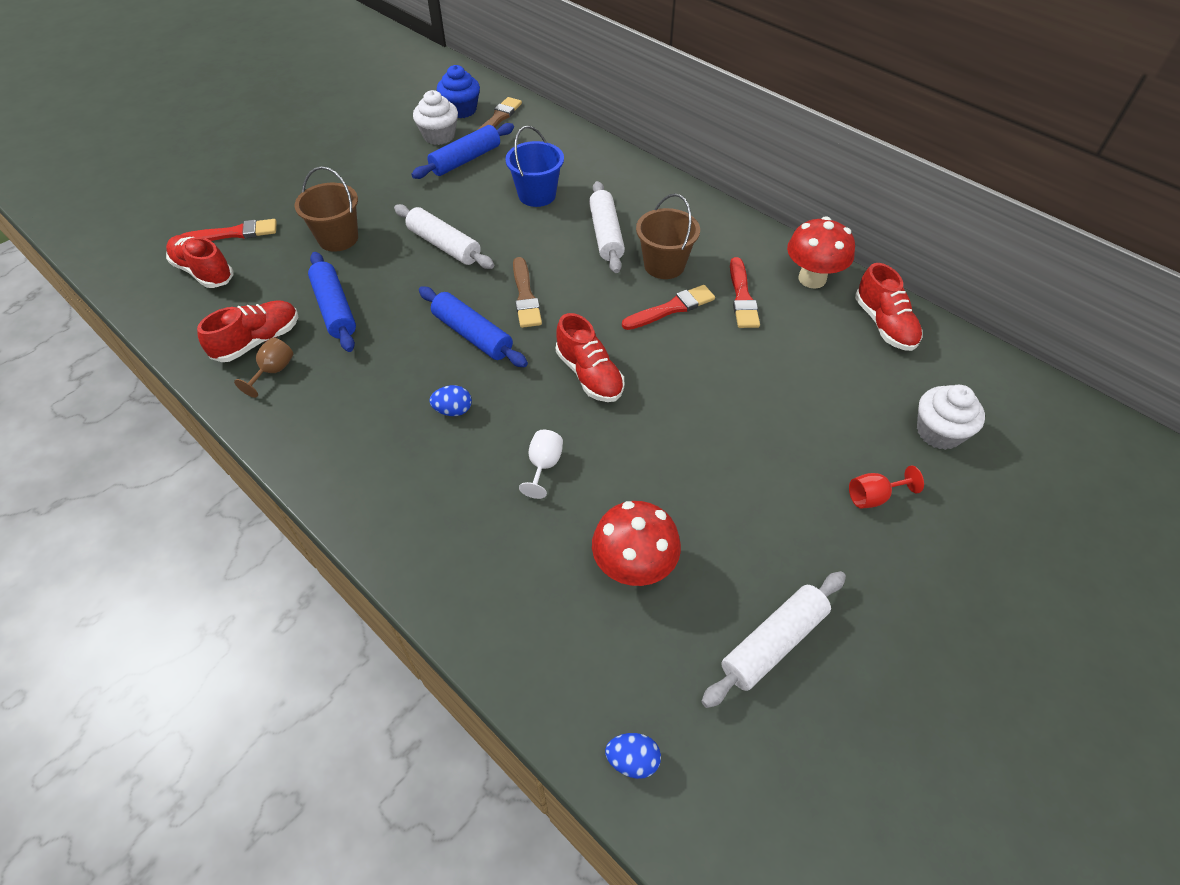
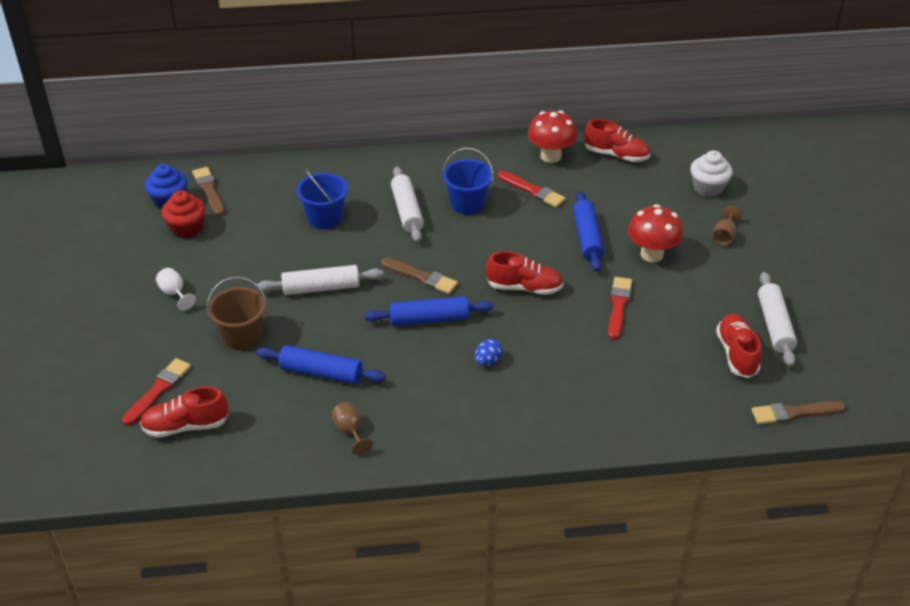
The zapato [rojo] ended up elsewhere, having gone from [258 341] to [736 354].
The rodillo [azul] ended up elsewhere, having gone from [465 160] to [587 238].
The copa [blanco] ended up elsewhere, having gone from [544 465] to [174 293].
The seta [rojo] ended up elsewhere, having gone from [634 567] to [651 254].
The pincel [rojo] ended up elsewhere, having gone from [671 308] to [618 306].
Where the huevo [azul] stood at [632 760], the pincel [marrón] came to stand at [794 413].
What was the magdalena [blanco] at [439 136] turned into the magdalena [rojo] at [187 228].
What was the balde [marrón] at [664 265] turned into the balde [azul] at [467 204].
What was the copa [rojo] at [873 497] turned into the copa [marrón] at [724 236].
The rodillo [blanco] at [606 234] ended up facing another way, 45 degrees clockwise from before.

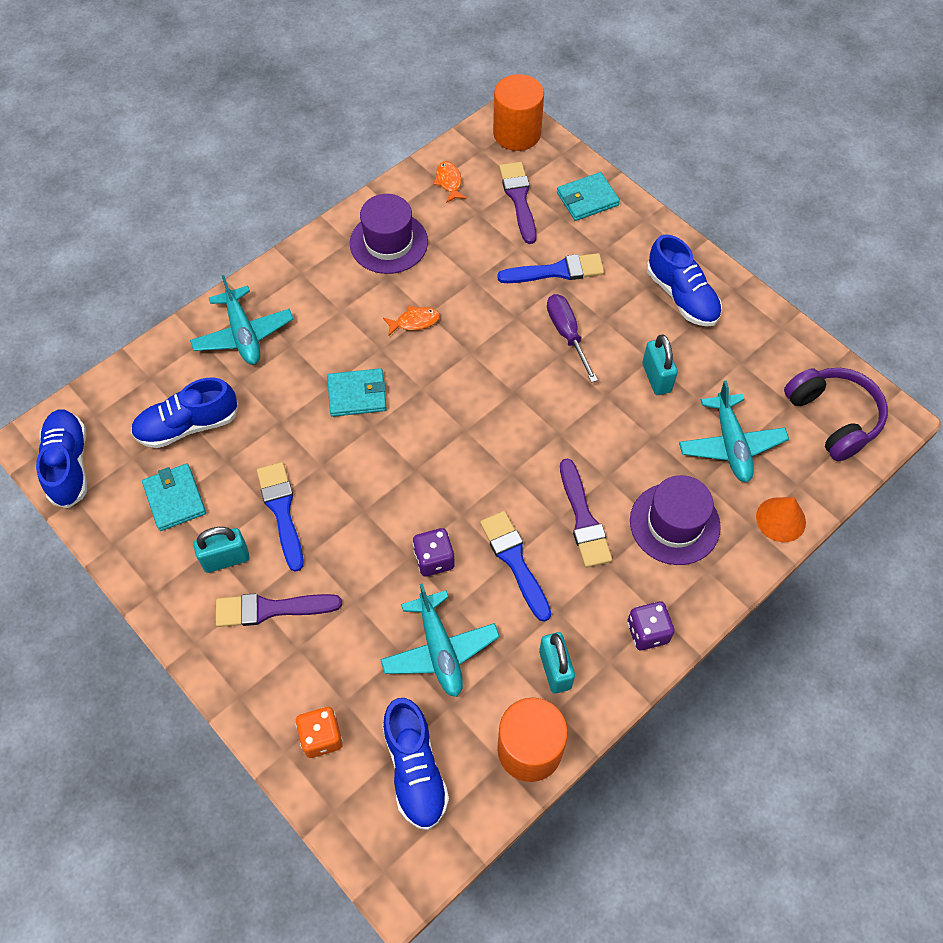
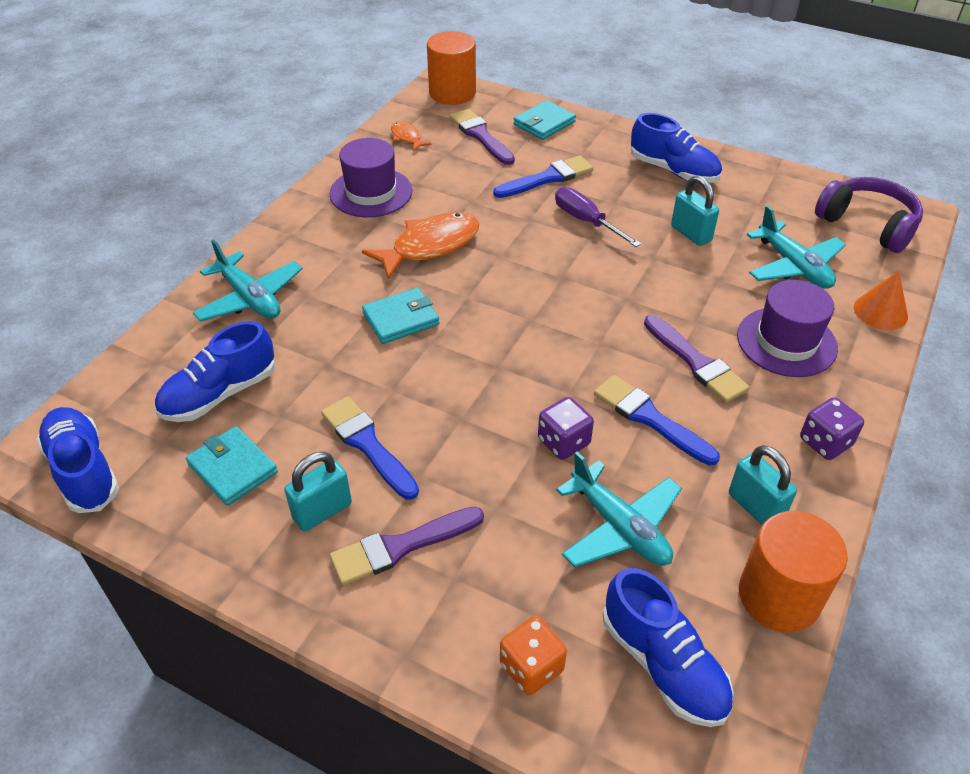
The size of the pez [naranja] at [414 322] changed by a factor of 2.00.

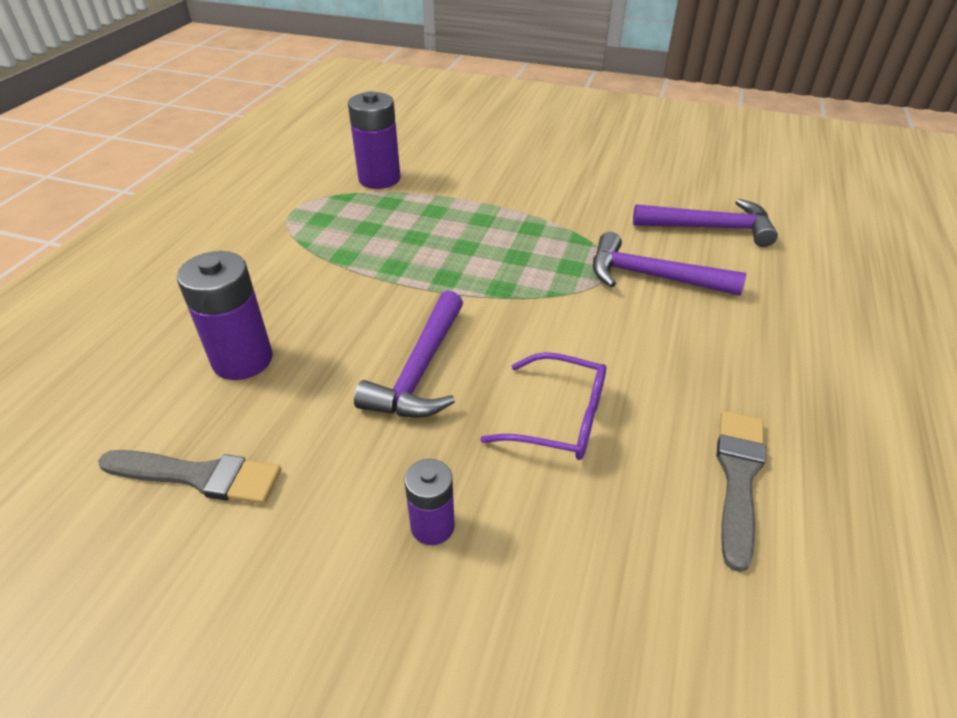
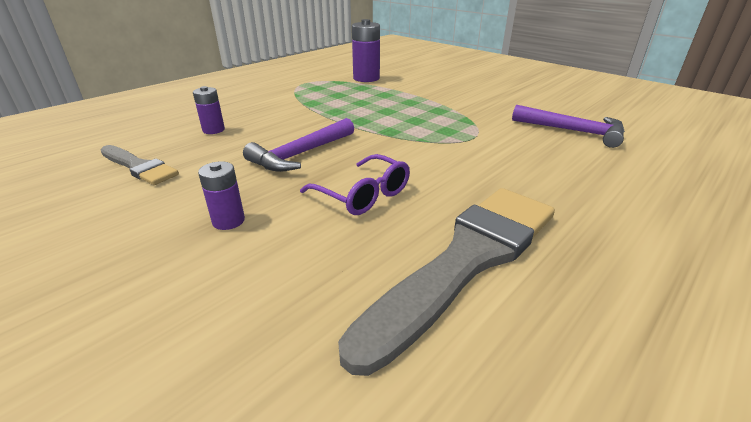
The second view lost the martillo [morado] at [651 277].
The size of the pila [morado] at [242 360] changed by a factor of 0.59.
The size of the pincel [gris] at [738 478] changed by a factor of 1.85.

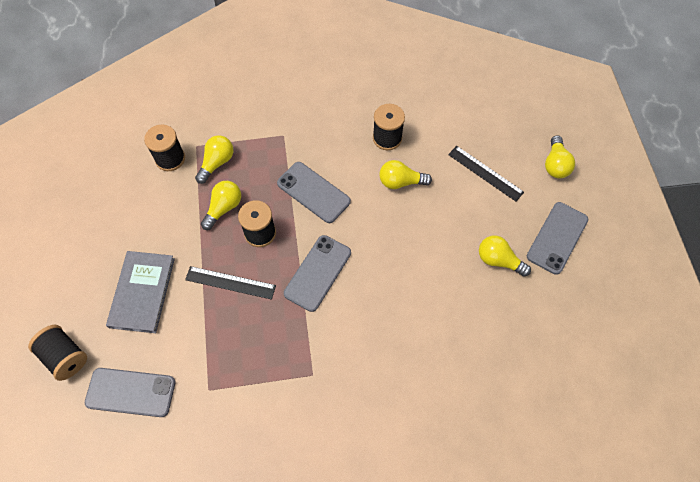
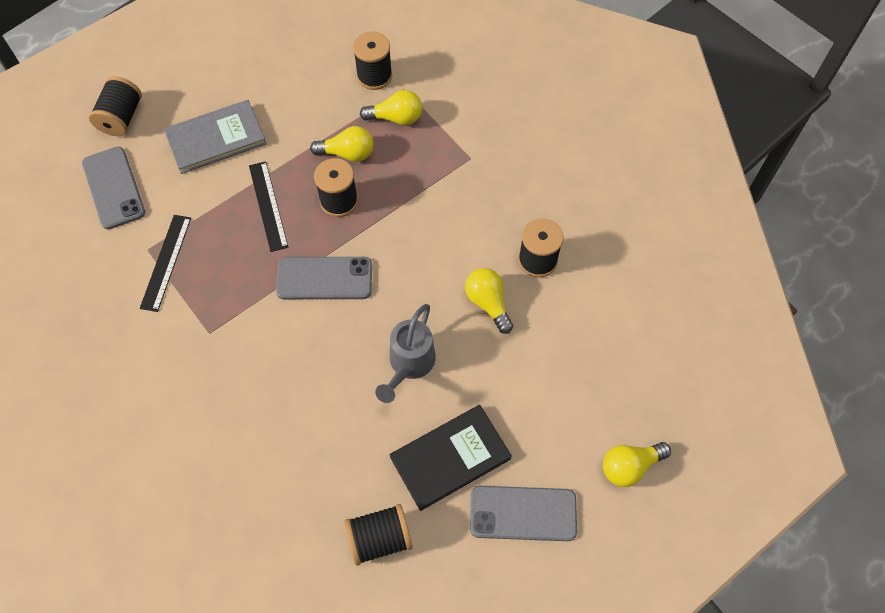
The second view lost the móvil [gris] at [313 192].
The second view gained the carrete [negro] at [379 538].
The second view gained the regadera [gris] at [409 364].
The regla [negro] ended up elsewhere, having gone from [485 173] to [166 262].
Where the bombilla [amarillo] stood at [498 260], the libro [negro] came to stand at [450 458].

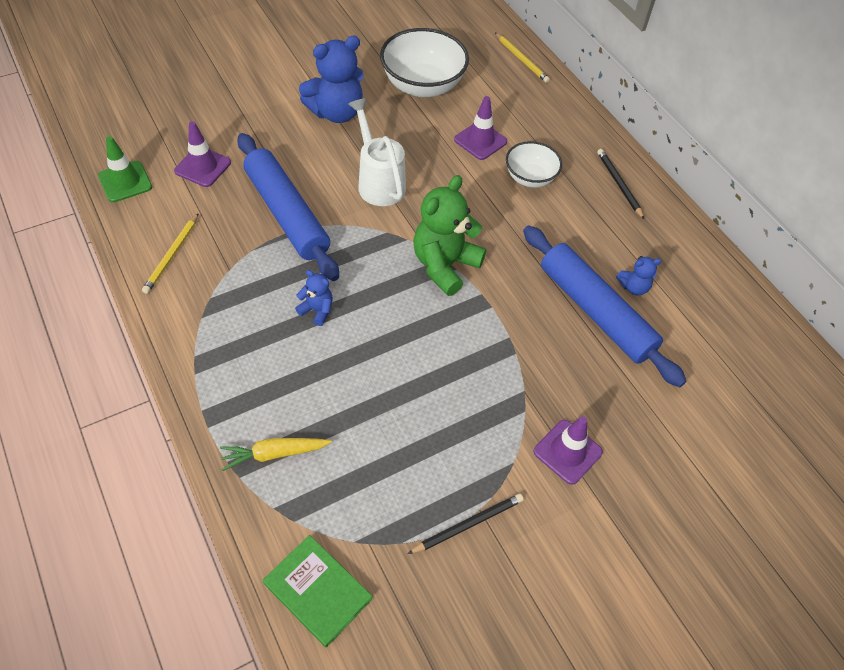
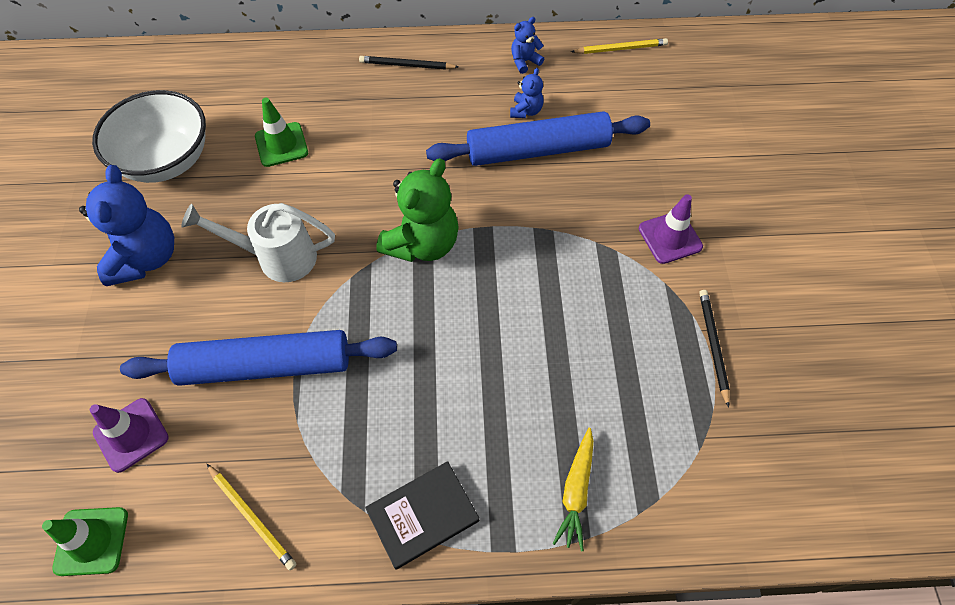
The second view lost the libro [verde] at [317 591].
The second view lost the cuenco [blanco] at [530 178].
The second view gained the libro [negro] at [423 515].
The osito [azul] ended up elsewhere, having gone from [317 310] to [524 61].
The lápiz [amarillo] ended up elsewhere, having gone from [521 59] to [620 49].
What was the cono de tráfico [morado] at [480 141] turned into the cono de tráfico [verde] at [281 144].
The osito [verde] at [444 265] ended up facing another way, 120 degrees counterclockwise from before.

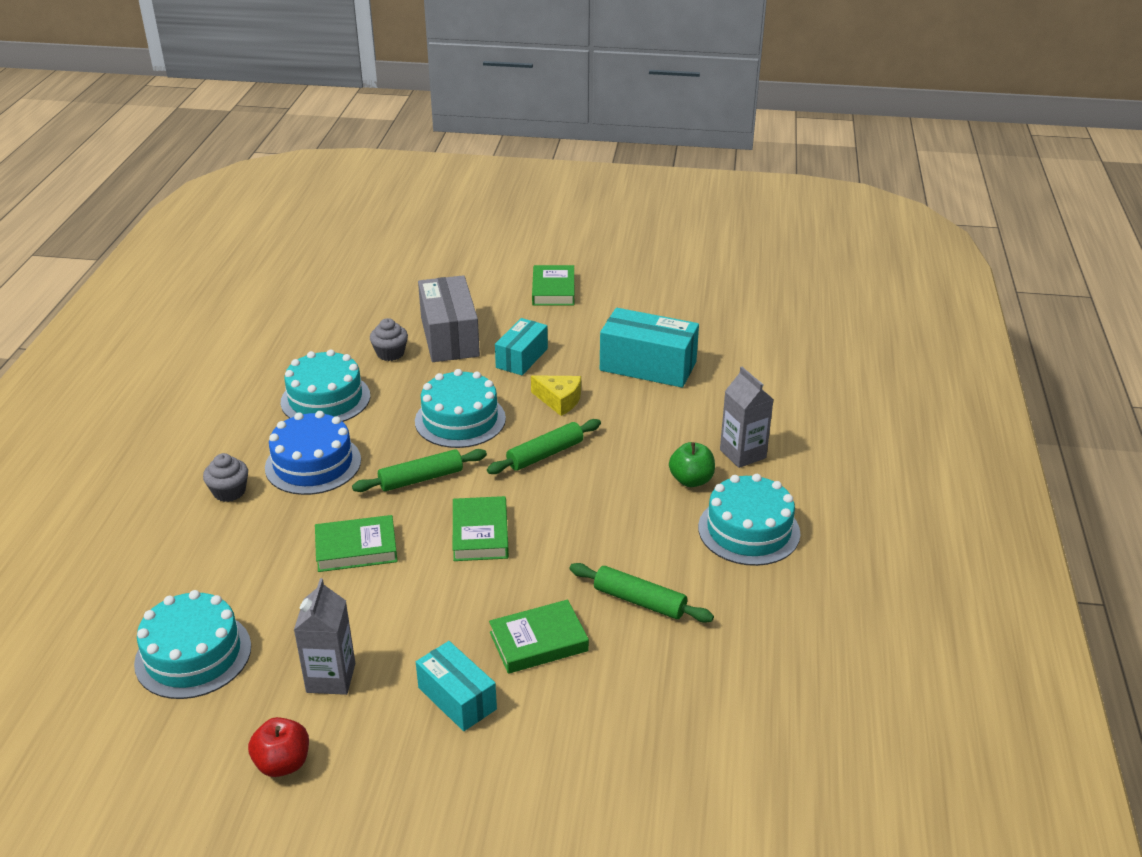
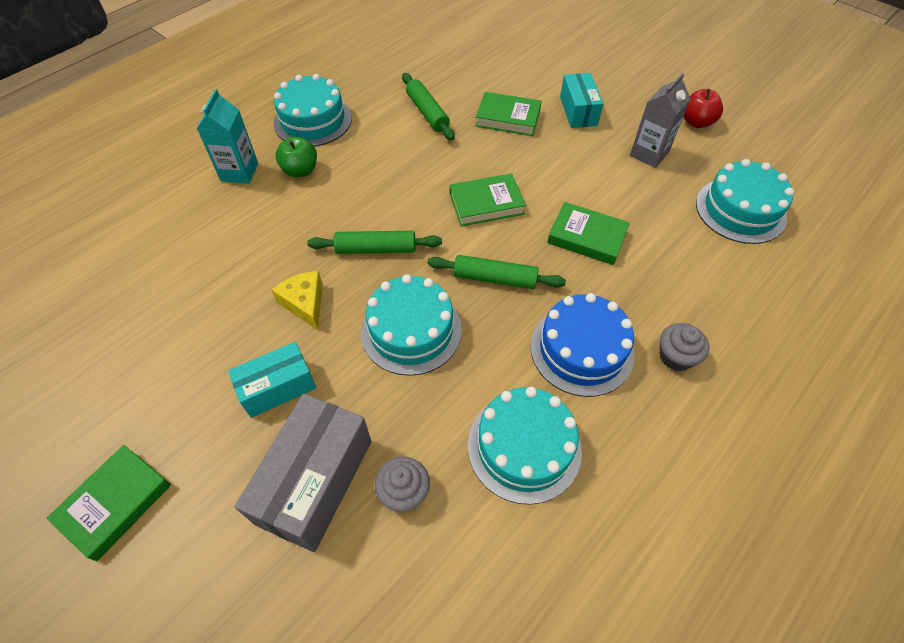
The second view lost the caja [turquesa] at [648 366].
What was the cartón de leche [gris] at [742 454] turned into the cartón de leche [turquesa] at [239 172].
The libro [verde] at [480 533] ended up facing another way, 45 degrees clockwise from before.

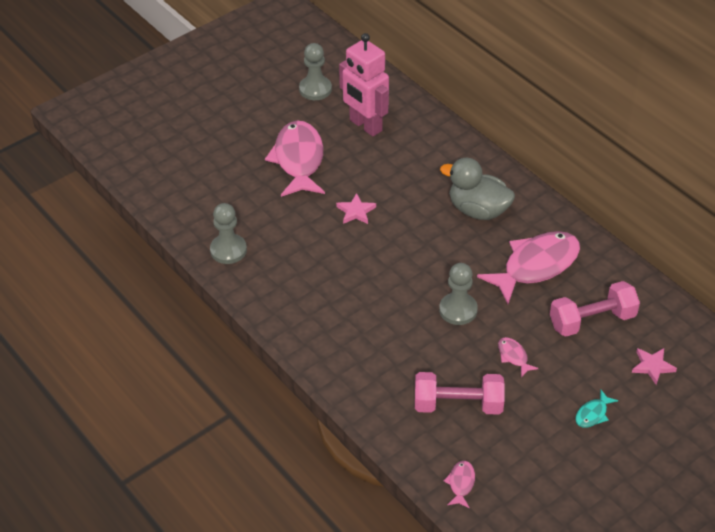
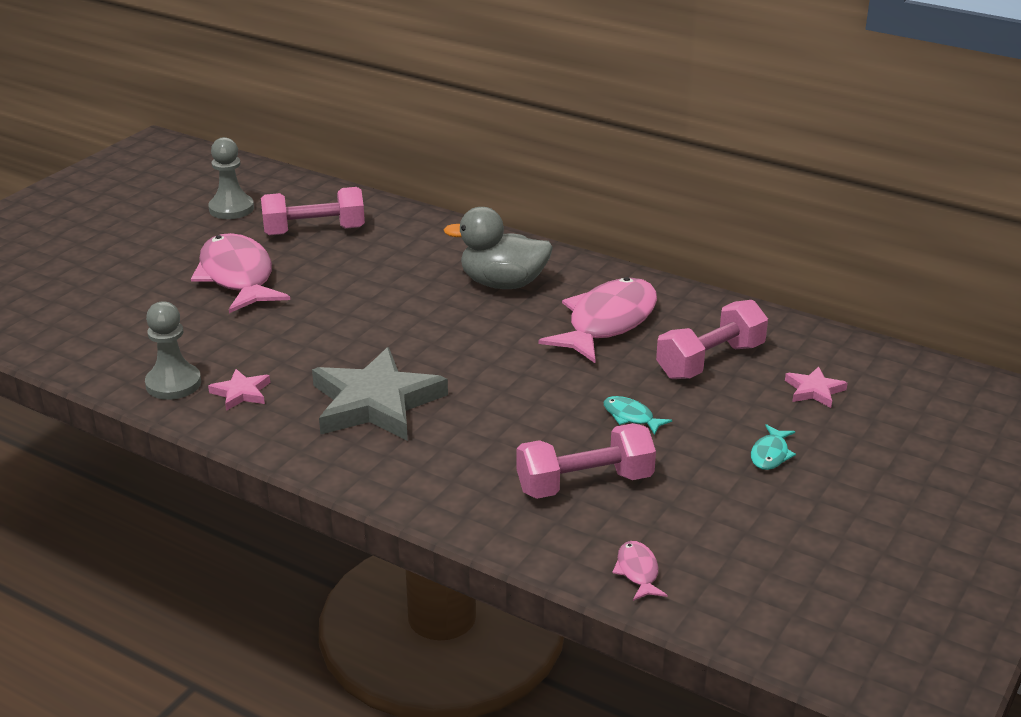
The second view lost the peón [gris] at [458 310].
The second view gained the estrella [gris] at [376 403].
The estrella [rosa] ended up elsewhere, having gone from [356 211] to [241 393].
Where the robot [rosa] stood at [365 126], the mancuerna [rosa] came to stand at [314 231].
What was the pez [rosa] at [513 356] turned into the pez [turquesa] at [631 417].

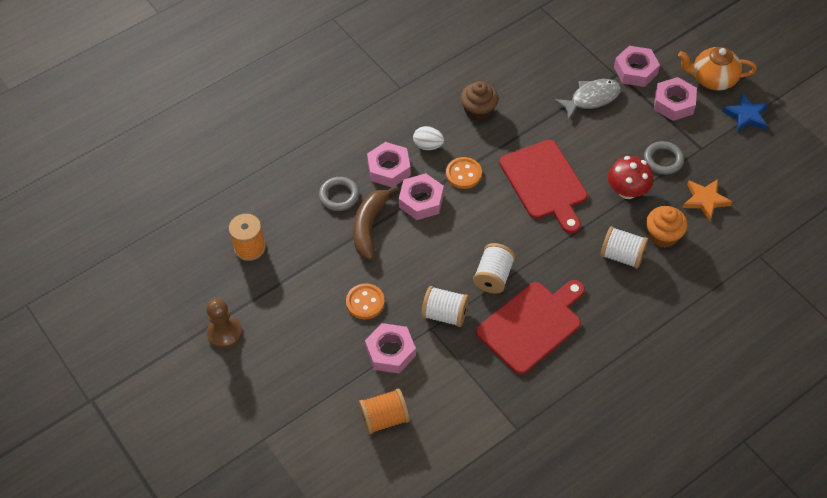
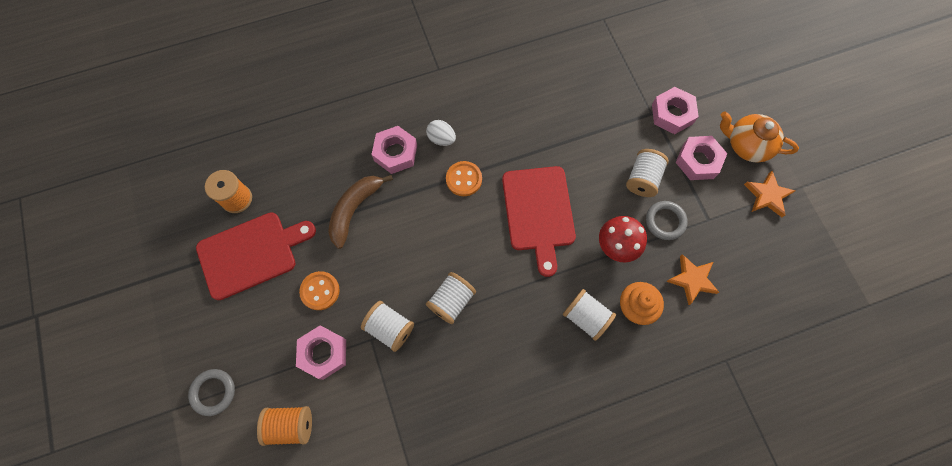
The second view lost the peón [marrón] at [224 333].
The second view lost the tuerca [rosa] at [421 201].
The second view lost the magdalena [marrón] at [478 111].
The second view lost the pez [gris] at [591 98].
The second view gained the carrete [blanco] at [642 179].
The anillo [gris] ended up elsewhere, having gone from [339 196] to [213 392].
The tabla de cortar [rojo] ended up elsewhere, having gone from [532 325] to [251 253].
What was the estrella [azul] at [746 115] turned into the estrella [naranja] at [767 195].

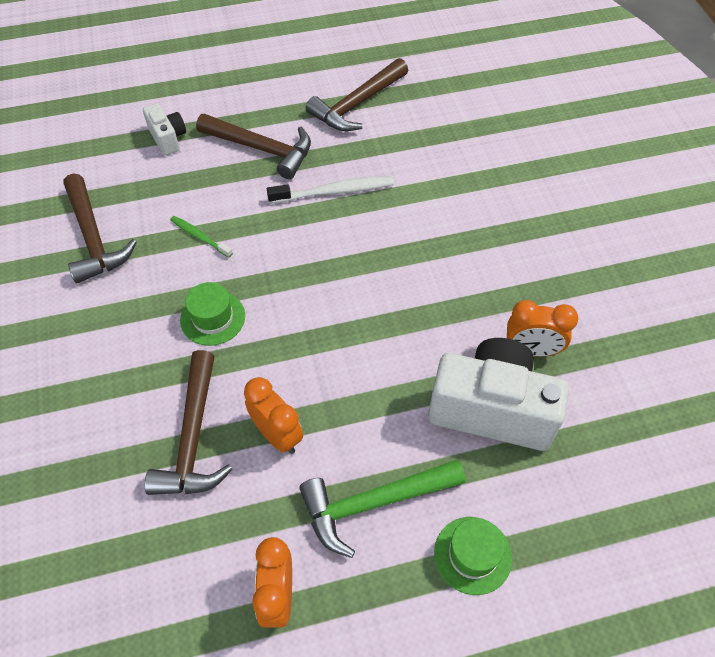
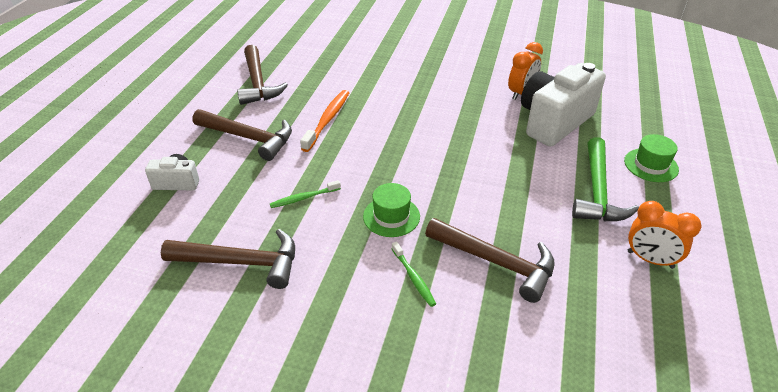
The second view lost the despertador [naranja] at [277 435].
The second view gained the cepillo de dientes [verde] at [413 278].
What was the cepillo de dientes [blanco] at [334 192] turned into the cepillo de dientes [naranja] at [327 120].
The martillo [marrón] at [262 149] ended up facing another way, 60 degrees clockwise from before.

